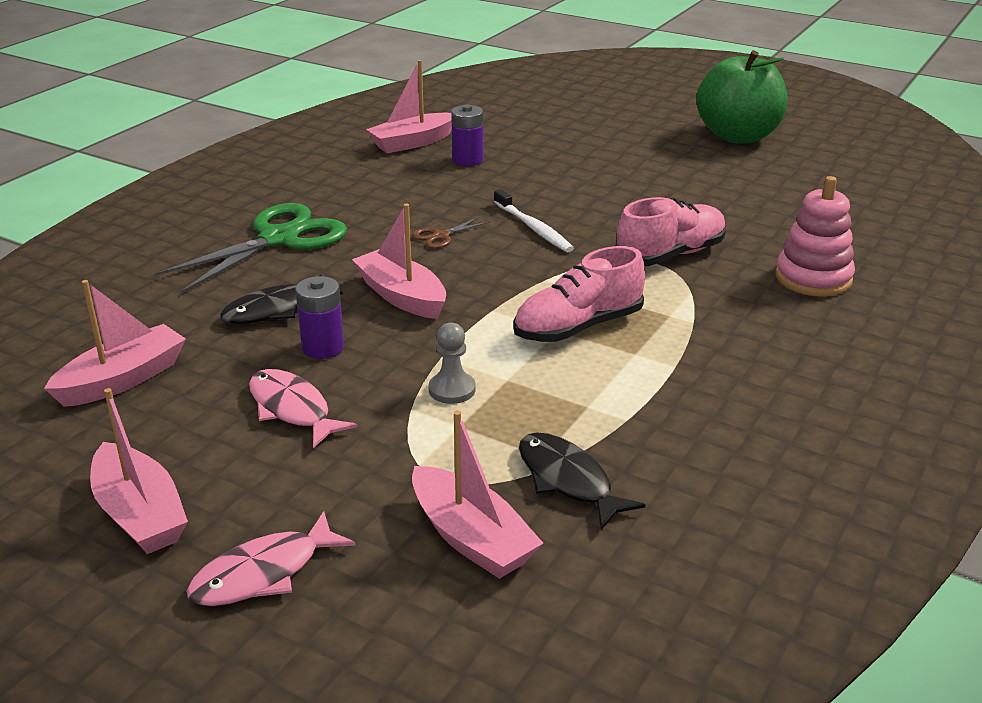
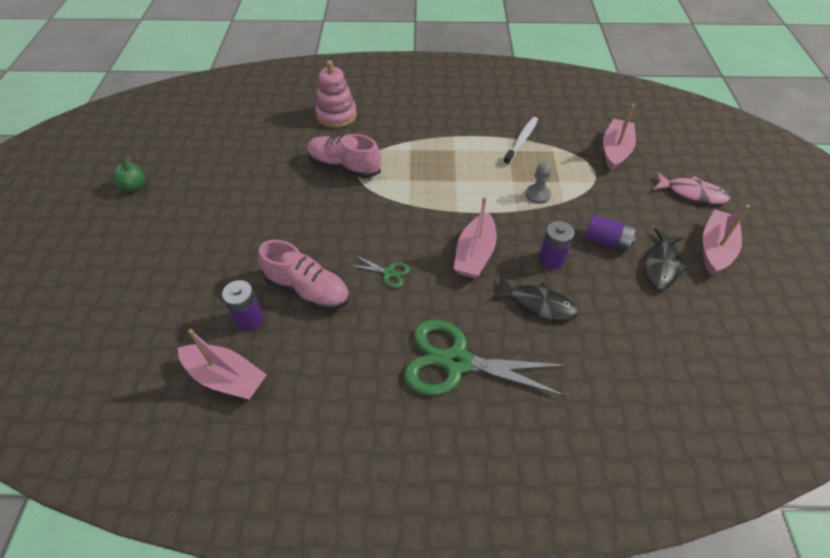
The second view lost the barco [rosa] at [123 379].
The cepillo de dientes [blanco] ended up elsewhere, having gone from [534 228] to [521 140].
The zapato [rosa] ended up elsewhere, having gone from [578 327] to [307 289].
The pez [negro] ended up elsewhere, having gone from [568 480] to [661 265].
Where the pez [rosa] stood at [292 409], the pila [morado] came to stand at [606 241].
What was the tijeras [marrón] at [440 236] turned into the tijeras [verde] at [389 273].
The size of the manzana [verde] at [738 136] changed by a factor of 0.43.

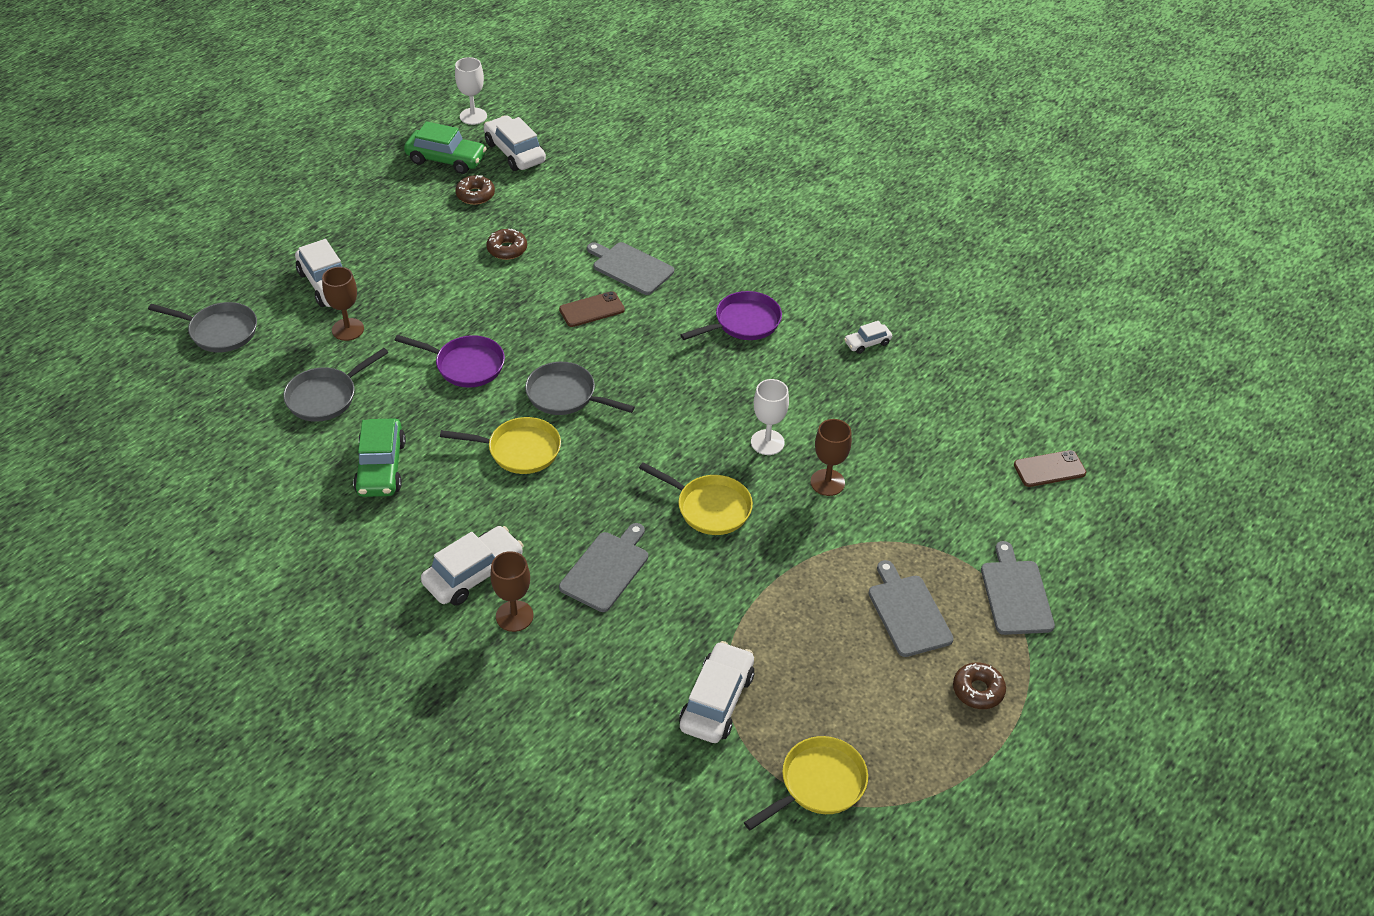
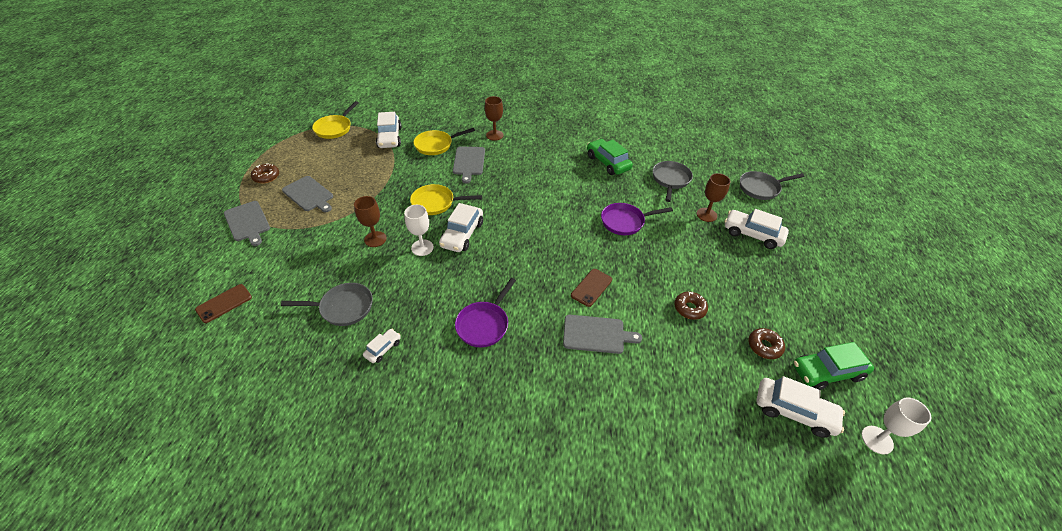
The coche [blanco] ended up elsewhere, having gone from [473 574] to [462 234].
The sartén [amarillo] ended up elsewhere, having gone from [519 450] to [436 145].
The sartén [gris] ended up elsewhere, having gone from [565 395] to [343 307].

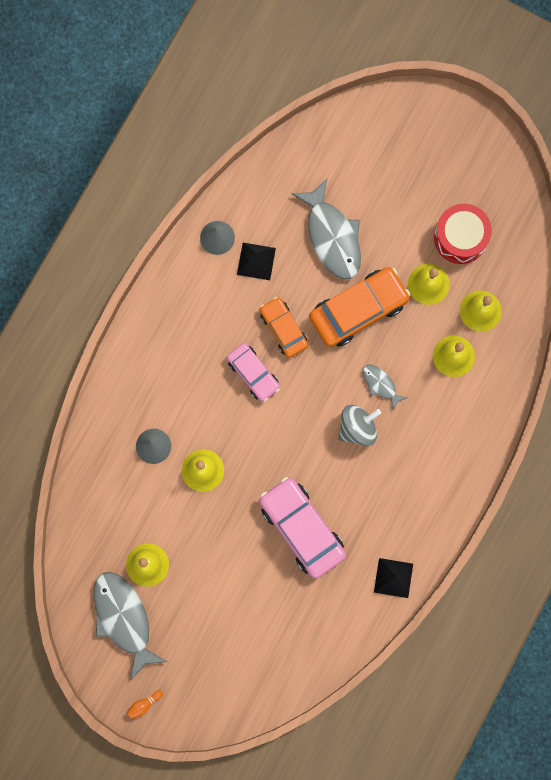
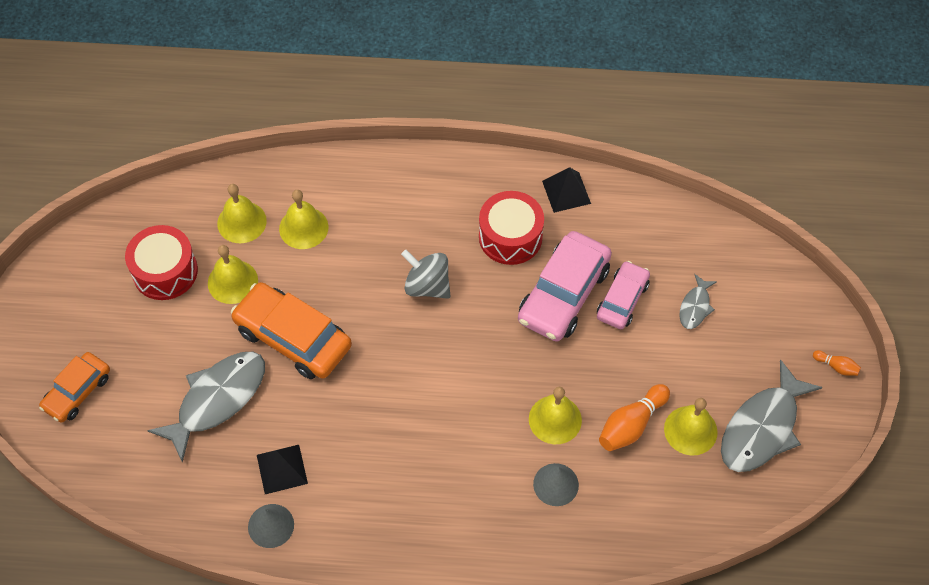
The second view gained the tambor [rojo] at [510 237].
The second view gained the bolo [naranja] at [631 425].
The coche [rosa] ended up elsewhere, having gone from [253 373] to [622 300].
The coche [naranja] ended up elsewhere, having gone from [283 329] to [77 391].
The pez [gris] ended up elsewhere, having gone from [380 384] to [695 307].

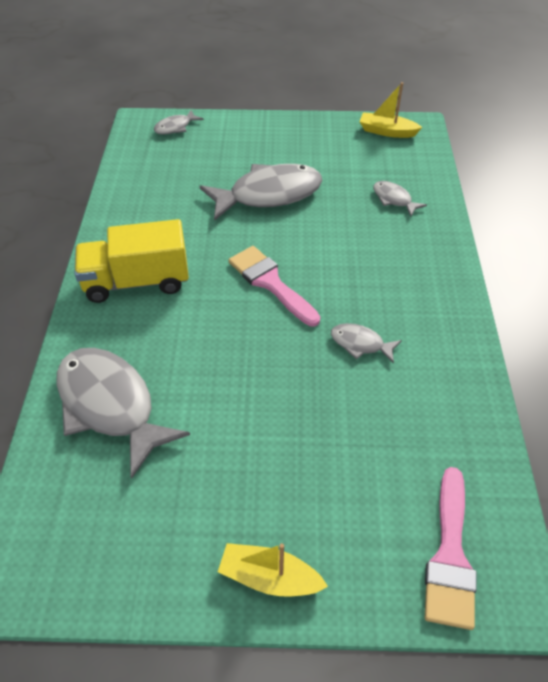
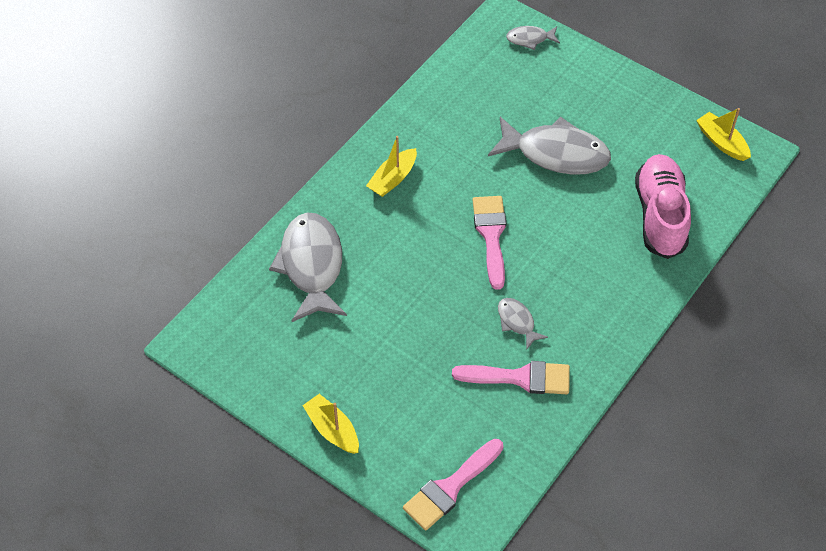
The second view gained the pincel [rosa] at [520 378].
Where the camión [amarillo] stood at [137 281], the barco [amarillo] came to stand at [393 179].
Where the pez [gris] stood at [394 199], the zapato [rosa] came to stand at [660 215].

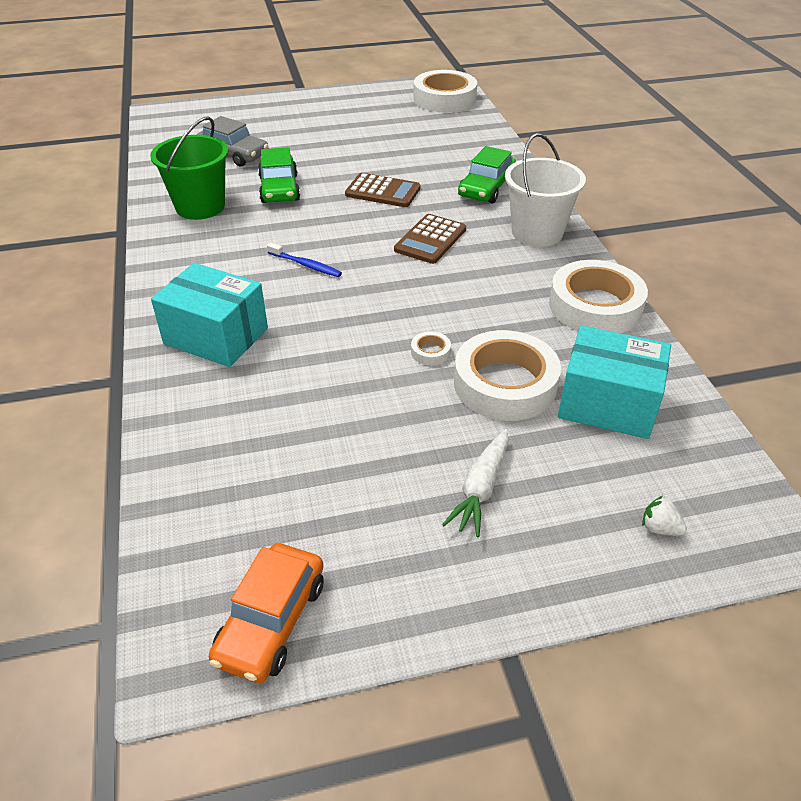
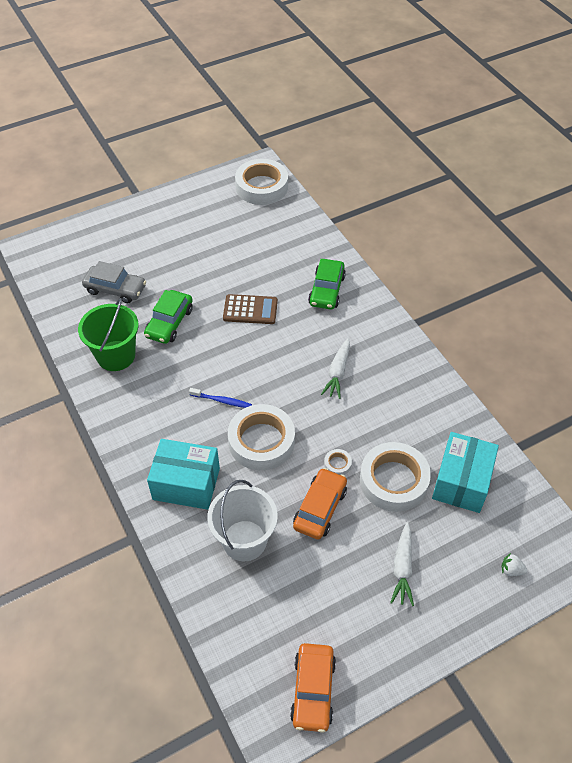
The second view lost the calculadora [marrón] at [430 240].
The second view gained the coche [naranja] at [320 508].
The second view gained the zanahoria [blanco] at [338 372].
The balde [blanco] ended up elsewhere, having gone from [537 232] to [244 540].
The cinta adhesiva [blanco] ended up elsewhere, having gone from [595 306] to [261 441].
The coche [verde] at [279 189] ended up facing another way, 45 degrees clockwise from before.
The caja [turquesa] at [608 403] ended up facing another way, 75 degrees counterclockwise from before.

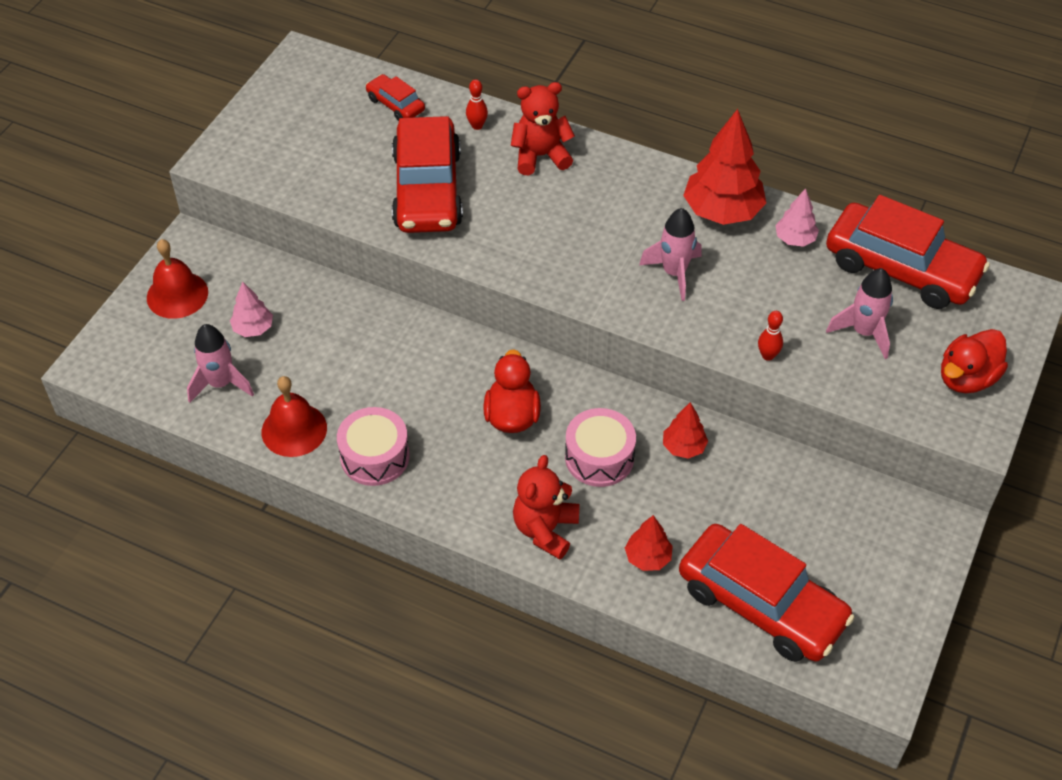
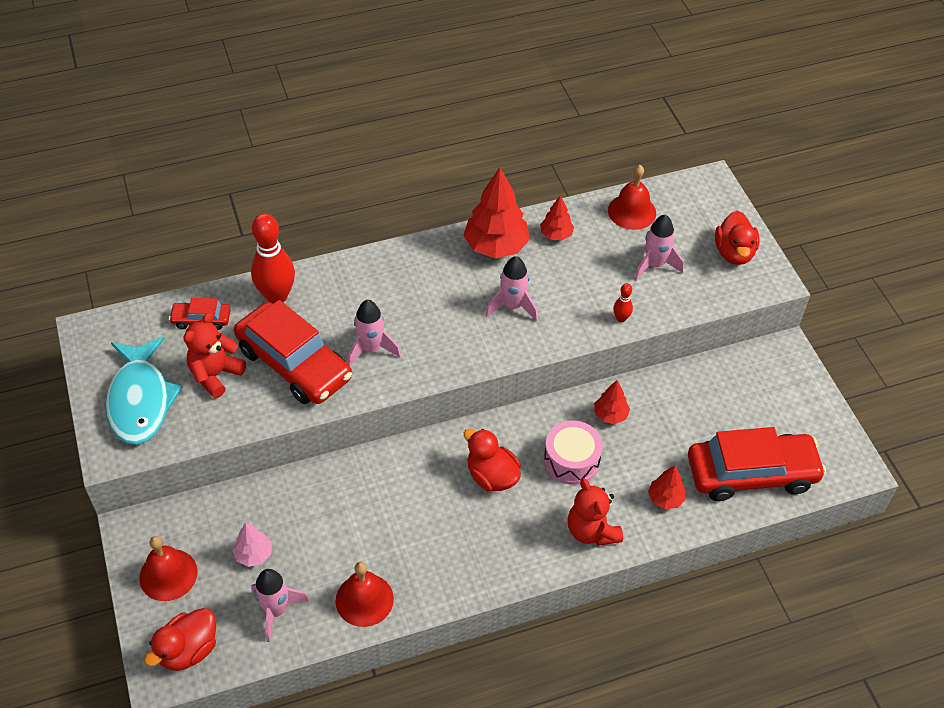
The second view lost the tambor [rosa] at [375 456].
The second view gained the pez [turquesa] at [140 400].
The second view gained the pato [rojo] at [188 650].
The second view gained the cohete [rosa] at [371 349].
The osito [rojo] ended up elsewhere, having gone from [540 156] to [215 375].
Where the coche [rojo] stood at [901 268], the campana [rojo] came to stand at [632 211].
What was the árbol [rosa] at [795 239] turned into the árbol [rojo] at [556 235].
The size of the bolo [rojo] at [477 126] changed by a factor of 2.22.

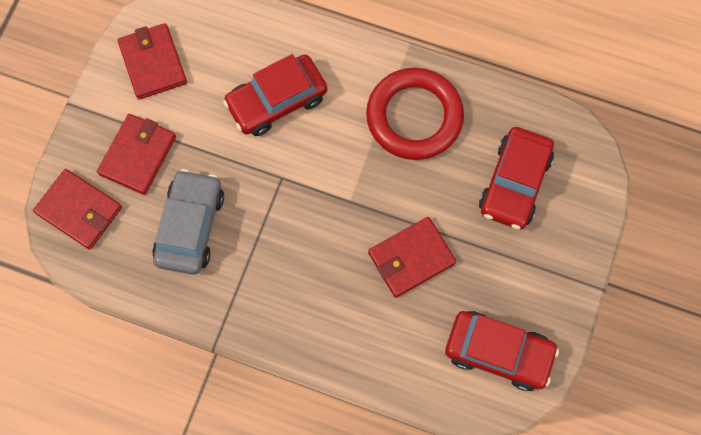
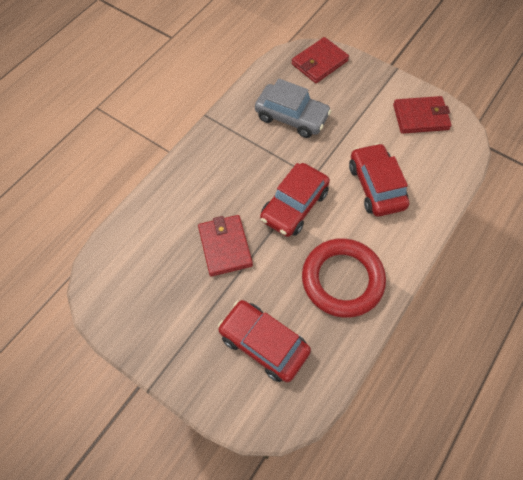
The second view lost the cartera [rojo] at [138 155].
The coche [rojo] ended up elsewhere, having gone from [498 352] to [294 206].

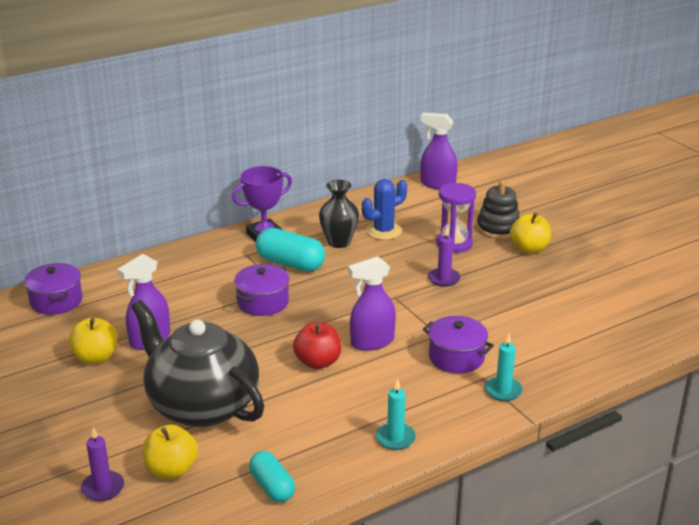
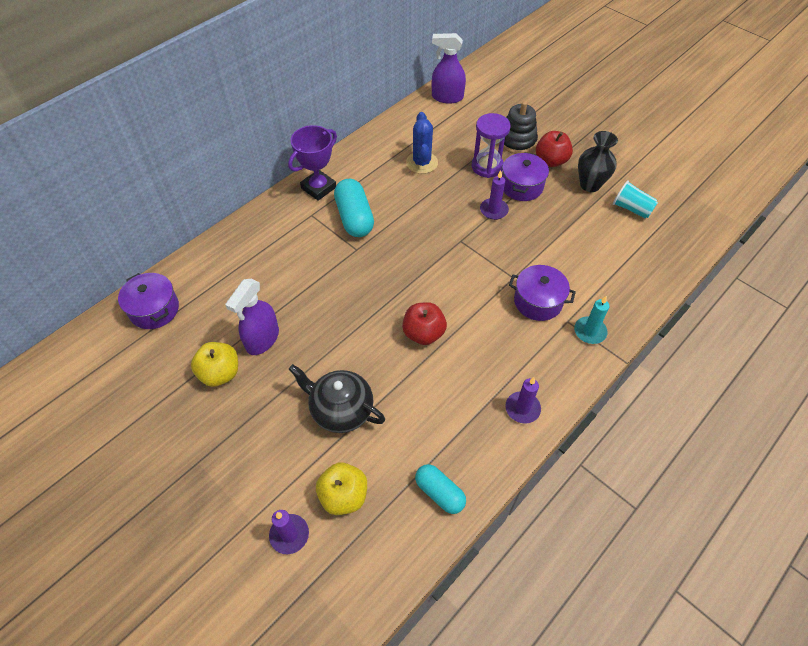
The second view lost the pulverizador [morado] at [372 342].
The second view gained the vaso [turquesa] at [631 209].
The olla [morado] ended up elsewhere, having gone from [263 302] to [521 186].
The florero [negro] ended up elsewhere, having gone from [339 242] to [590 185].
What was the vela [turquesa] at [395 438] turned into the vela [morado] at [522 408].
What was the manzana [amarillo] at [529 249] turned into the manzana [rojo] at [551 161].
The cápsula [turquesa] at [290 263] ended up facing another way, 60 degrees clockwise from before.
The cactus [azul] at [383 231] ended up facing another way, 45 degrees counterclockwise from before.
The size of the tetera [negro] at [202 405] changed by a factor of 0.61.

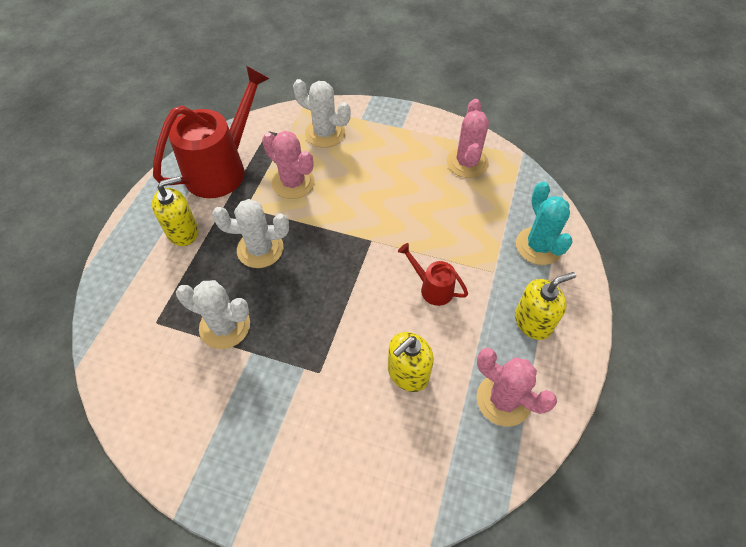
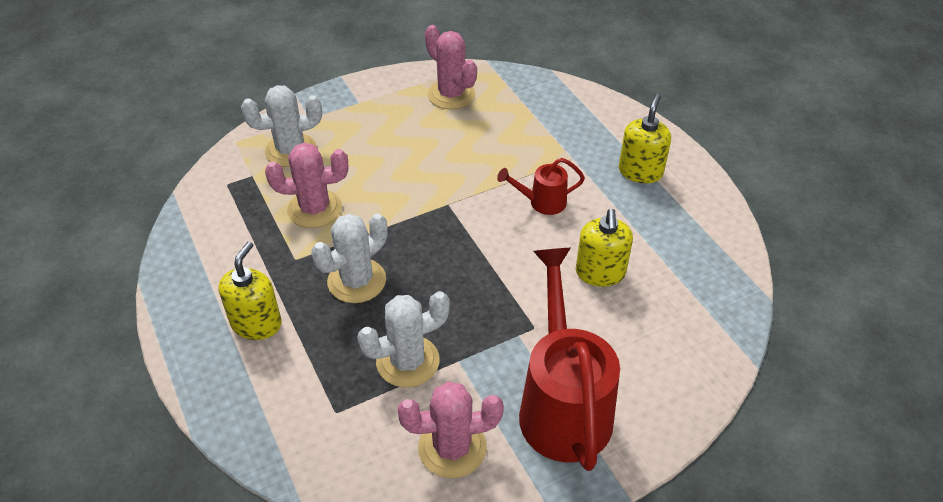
The second view lost the cactus [turquesa] at [538 246].
The regadera [rojo] ended up elsewhere, having gone from [222 168] to [563 405].
The cactus [rosa] ended up elsewhere, having gone from [503 400] to [452 448].

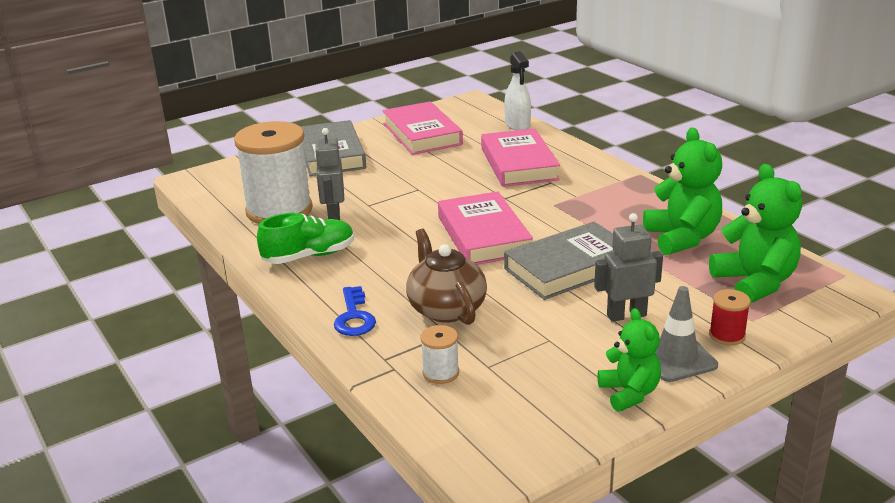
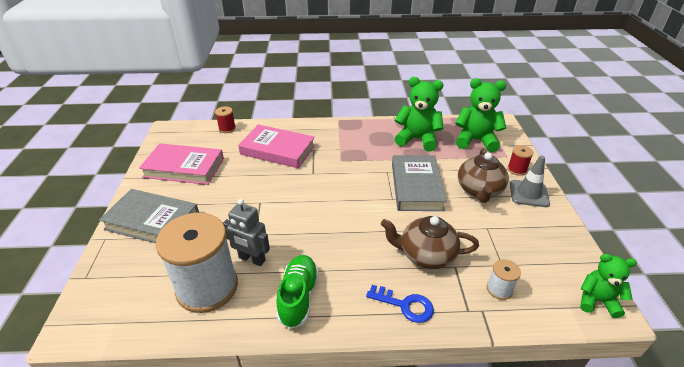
The second view lost the libro [rosa] at [484 235].
The osito [verde] ended up elsewhere, having gone from [629 393] to [597 301].
Where the pulverizador [blanco] stood at [517 124], the carrete [rojo] came to stand at [227 128].
Where the robot [gris] stood at [626 315], the tetera [marrón] came to stand at [479 190].

